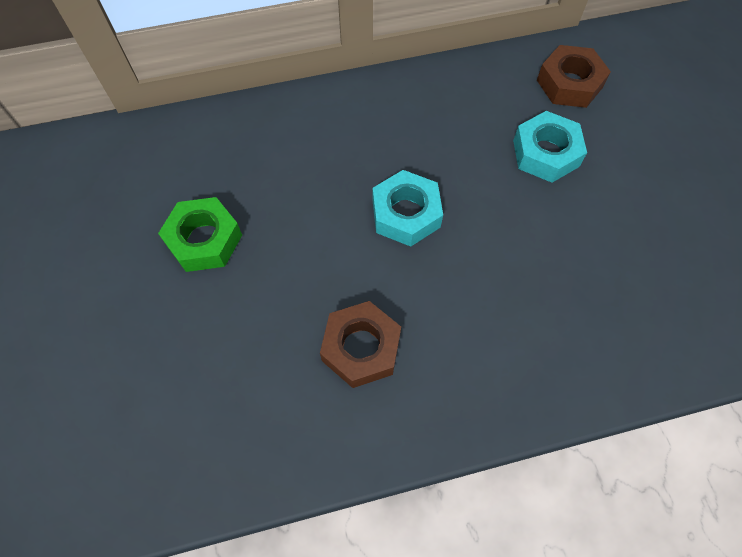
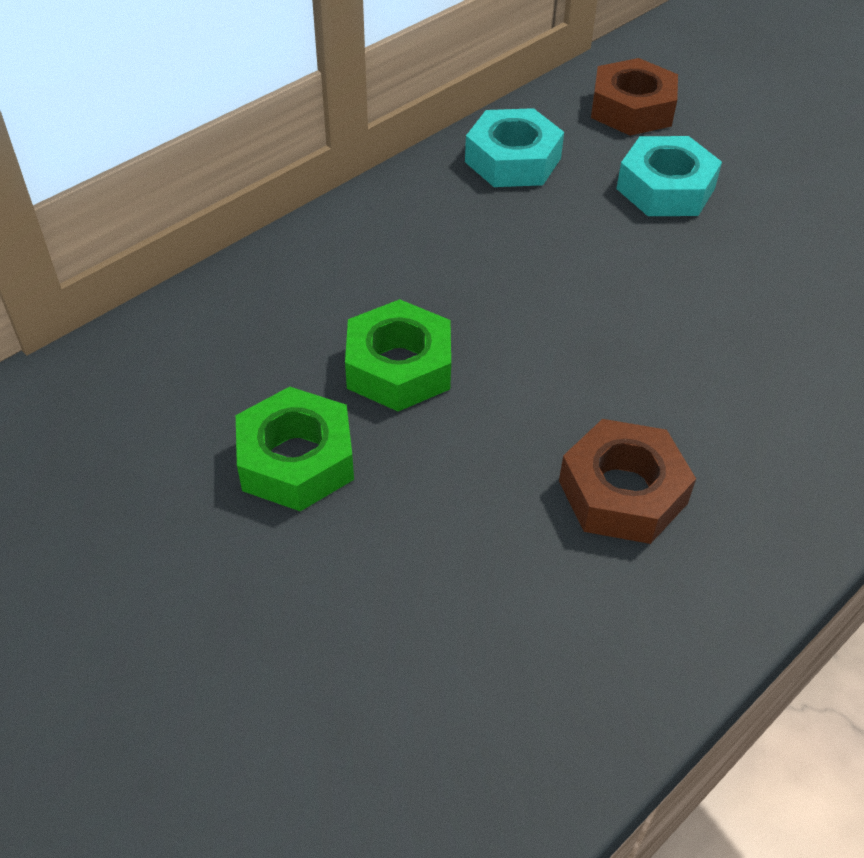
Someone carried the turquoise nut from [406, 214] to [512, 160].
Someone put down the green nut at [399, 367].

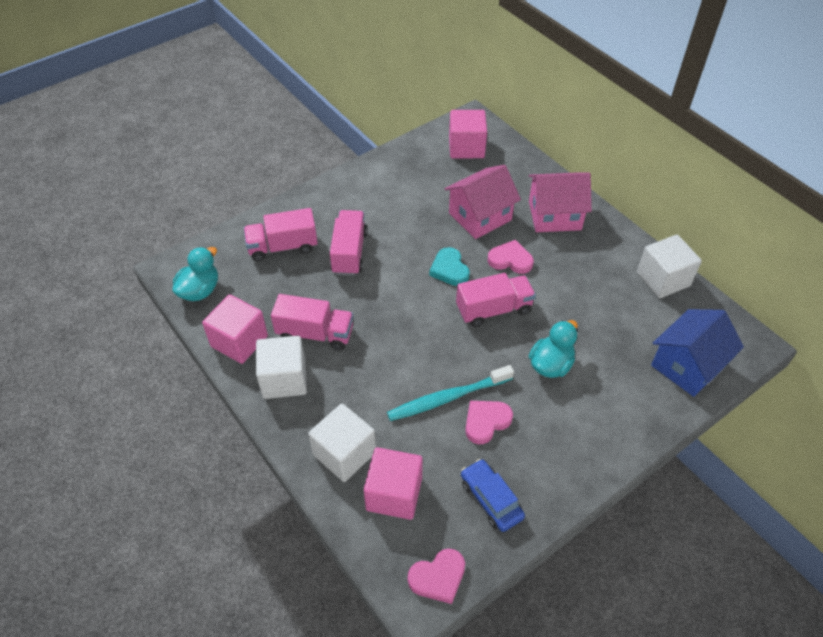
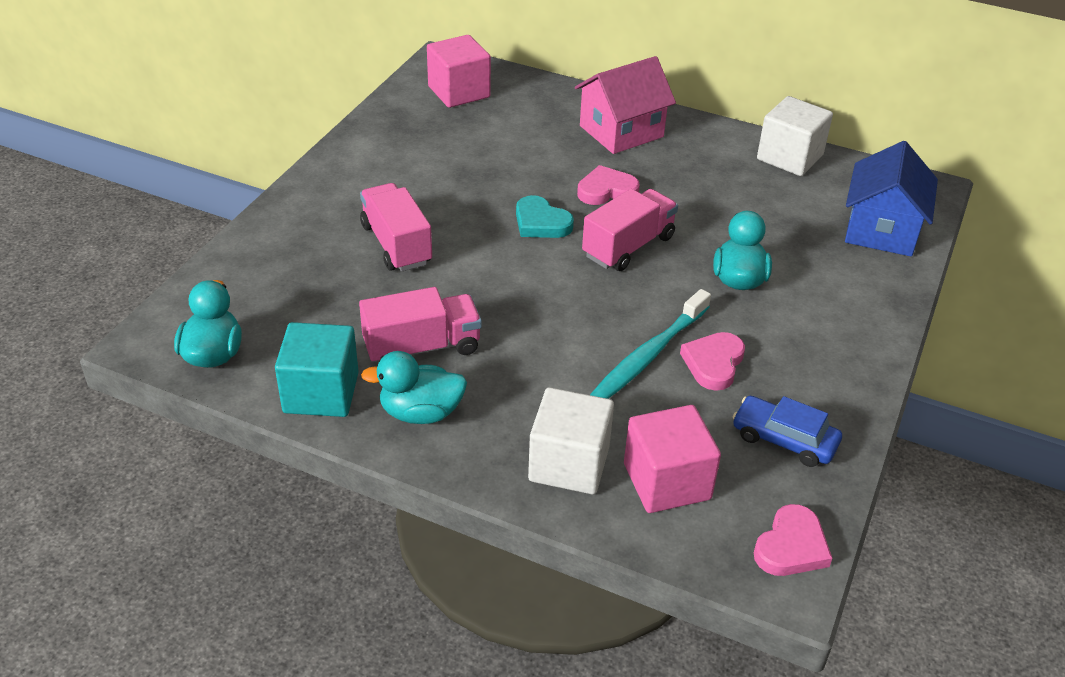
Someone took away the pink house at [480, 216].
Someone took away the pink truck at [283, 247].
Someone repainted the pink cube at [239, 341], which became the turquoise cube at [321, 393].
Someone swapped the white cube at [284, 379] for the turquoise duck at [420, 413].

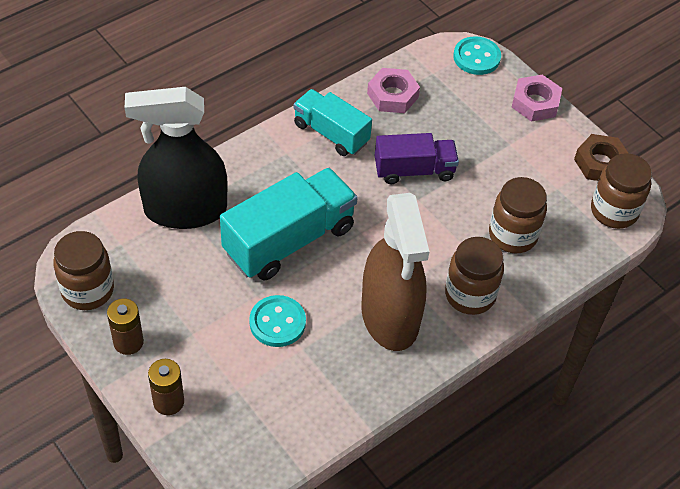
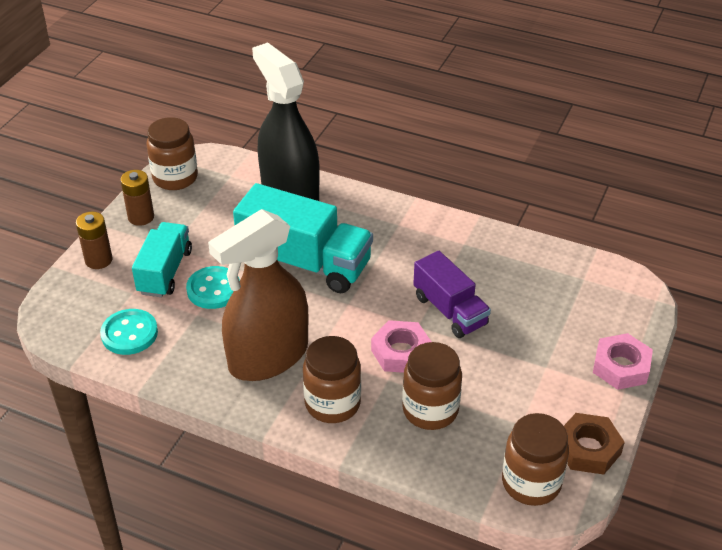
Someone carried the turquoise button from [476, 57] to [129, 333].
Someone carried the pink nut from [392, 95] to [401, 352].
Someone carried the turquoise truck from [331, 133] to [165, 272].

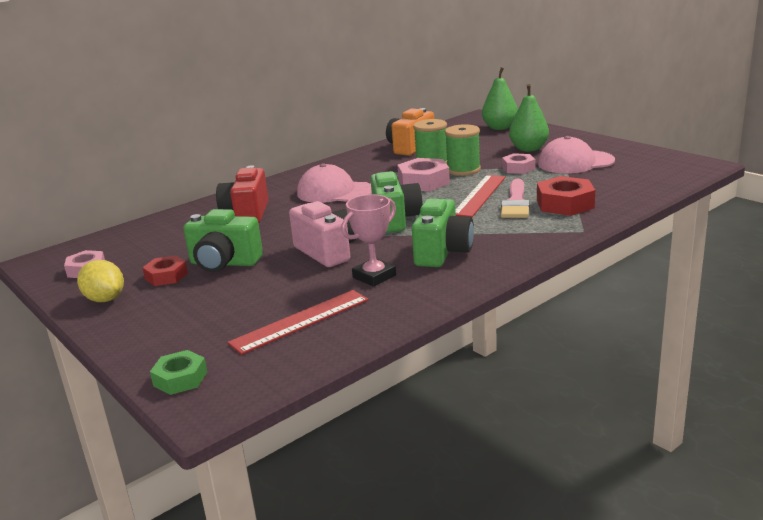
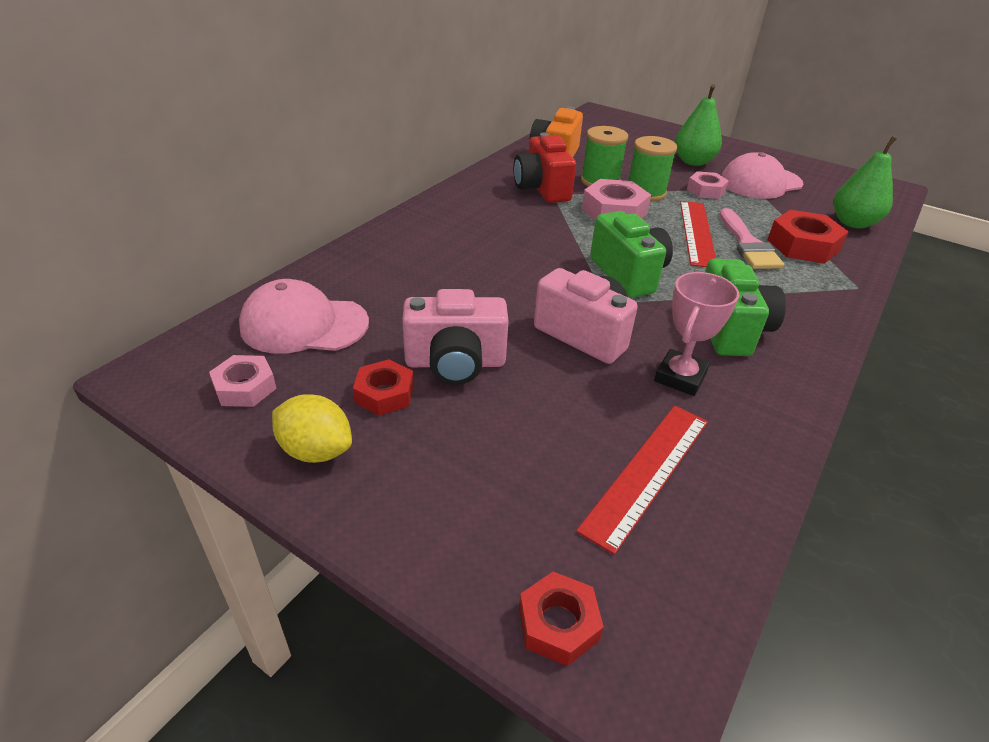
Someone carried the green pear from [499, 128] to [853, 223].
Someone carried the pink cap from [334, 192] to [304, 325].
Someone carried the red camera from [246, 214] to [542, 189].
Someone repainted the green camera at [224, 263], which became the pink camera at [455, 363].
Someone repainted the green nut at [180, 379], which became the red nut at [558, 624].

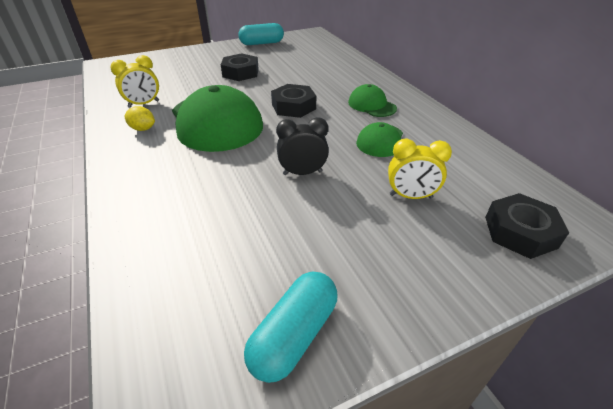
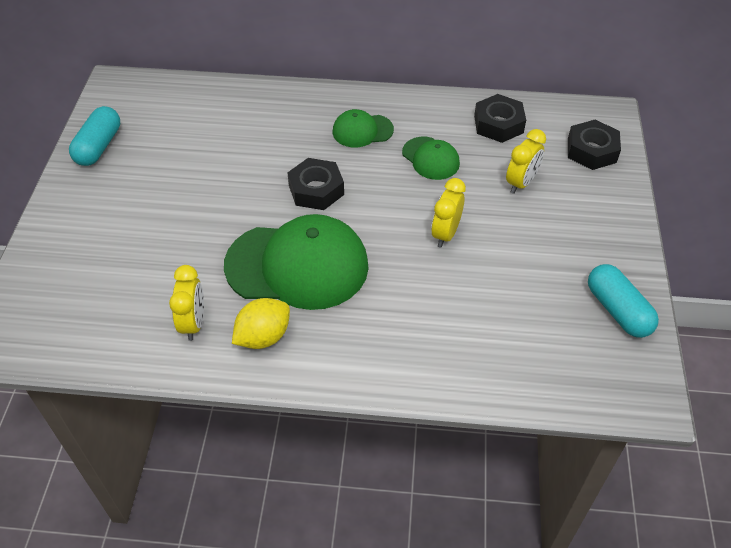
Someone carried the black nut from [240, 73] to [498, 124].
Someone scaled the yellow lemon at [143, 129] by 1.50.
Someone repainted the black clock at [302, 173], which became the yellow clock at [445, 234].

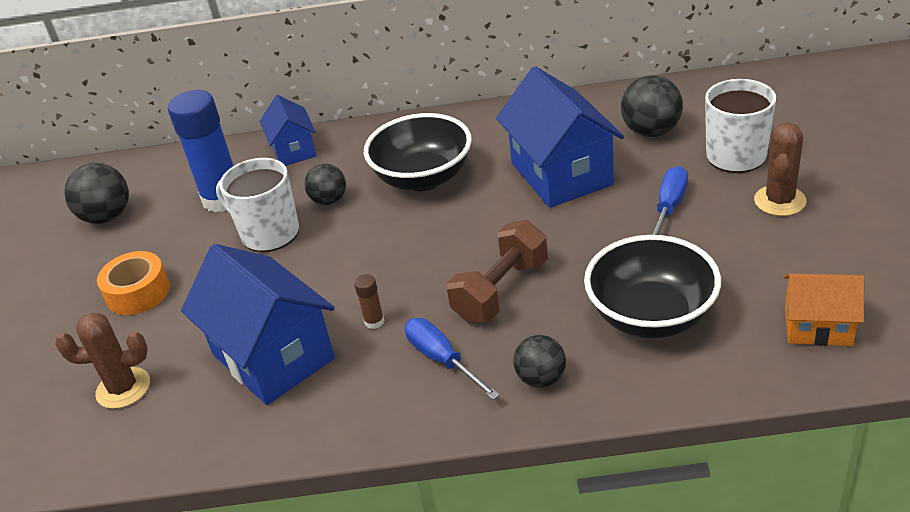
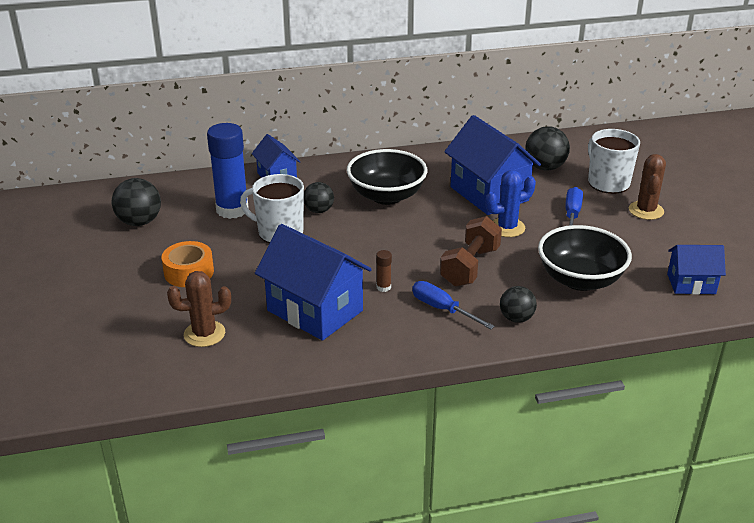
Someone repainted the orange house at [818, 327], which became the blue house at [691, 284].
Someone put down the blue cactus at [507, 227].

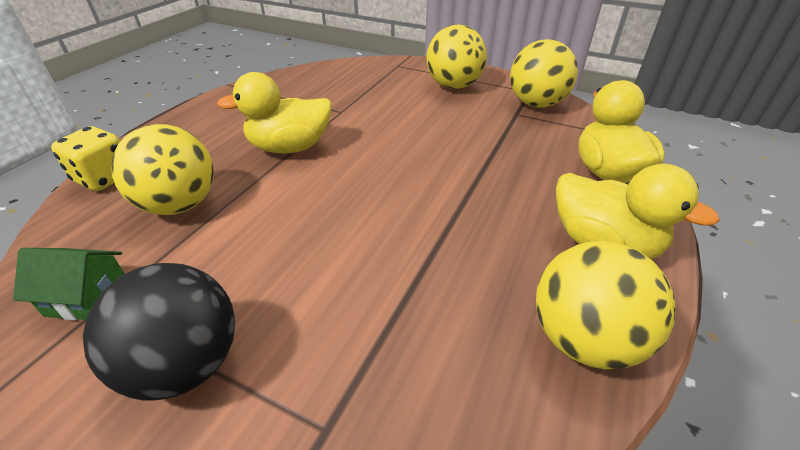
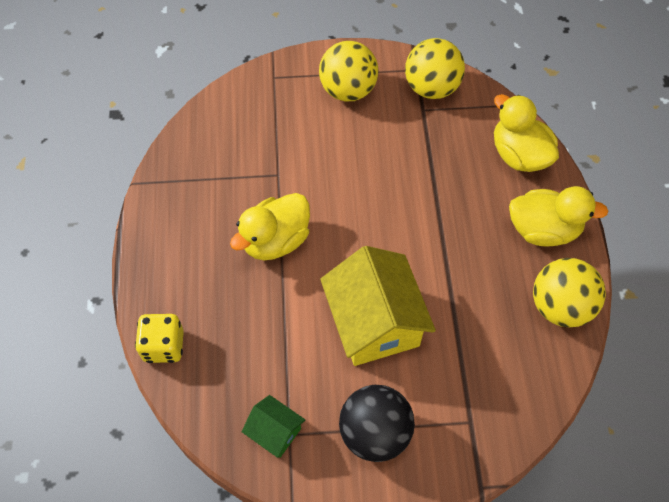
Someone took away the yellow ball at [180, 205].
Someone rotated the green house at [88, 297] by 60 degrees clockwise.
Someone put down the yellow house at [374, 323].

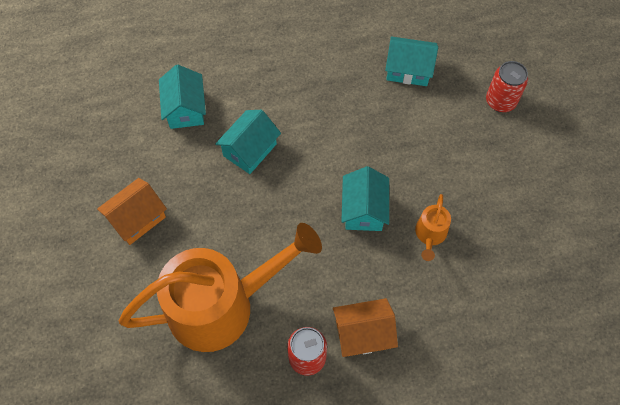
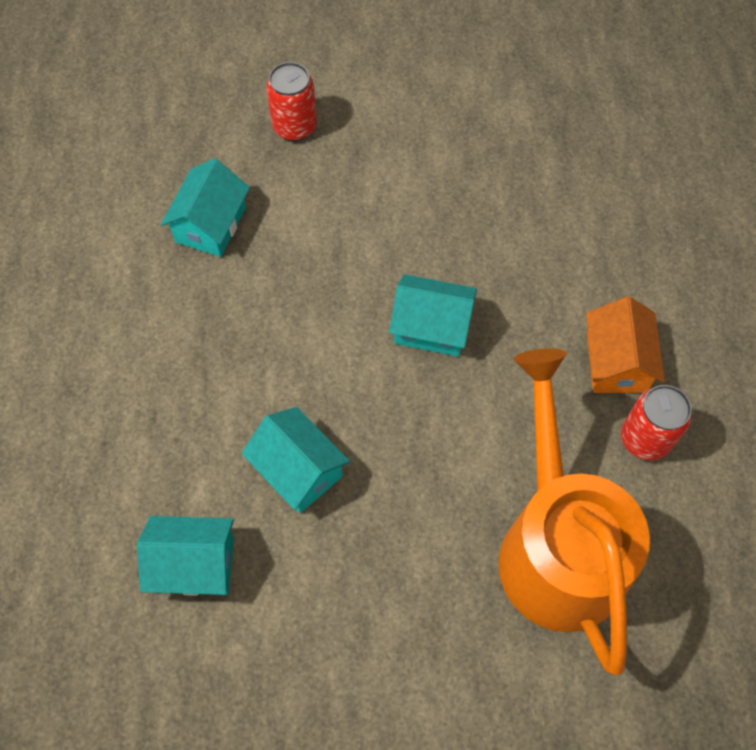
Someone took away the orange house at [137, 218].
Someone took away the orange watering can at [430, 235].

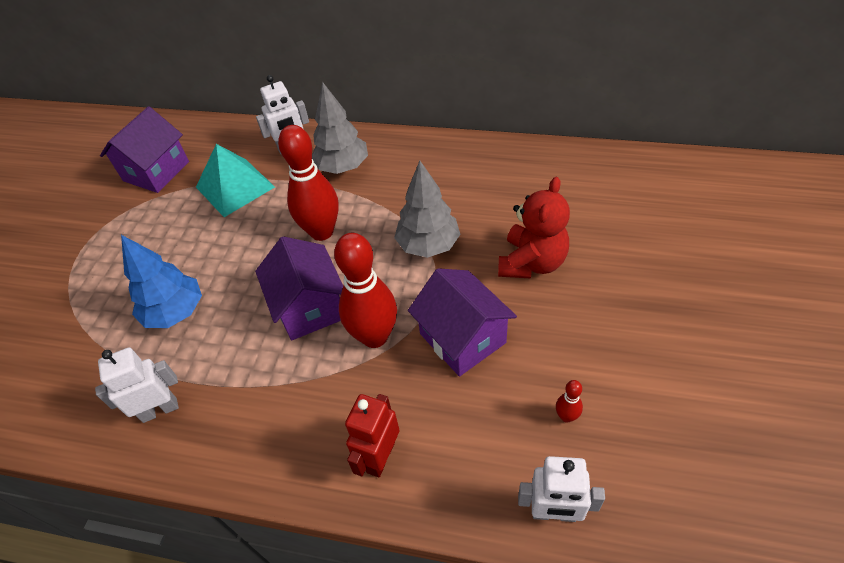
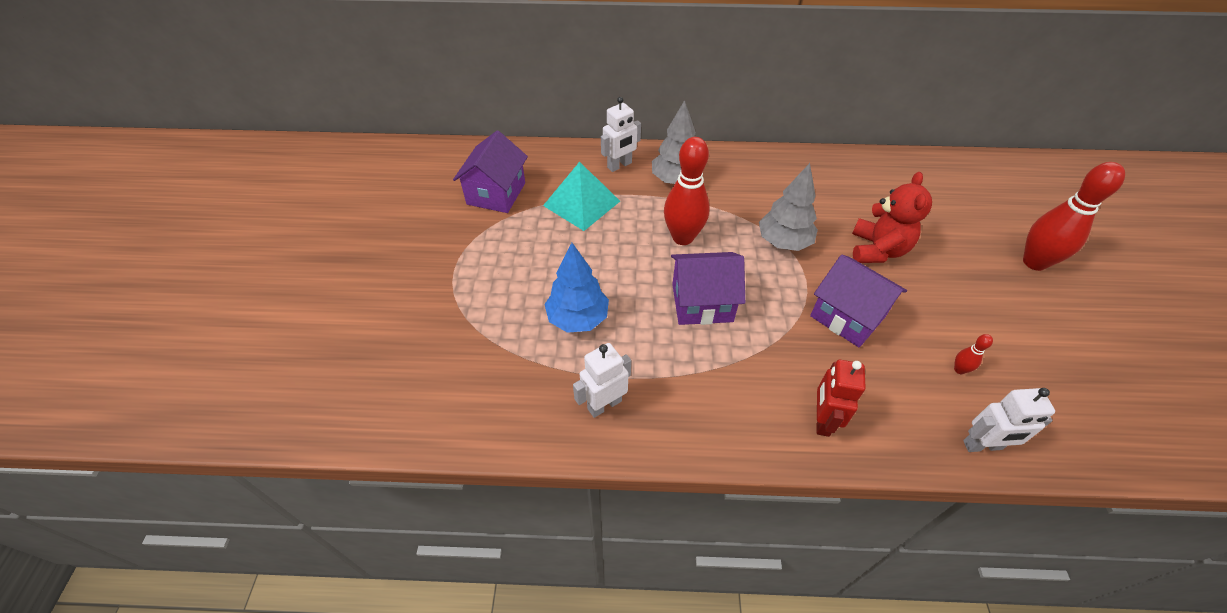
Someone carried the red bowling pin from [374, 336] to [1034, 262].
Someone rotated the purple house at [309, 307] by 60 degrees counterclockwise.

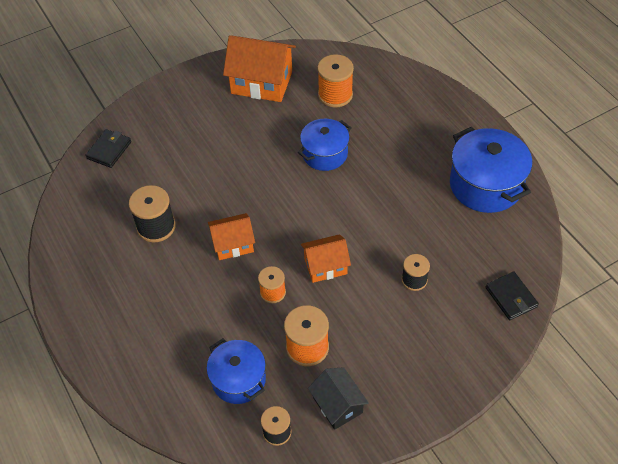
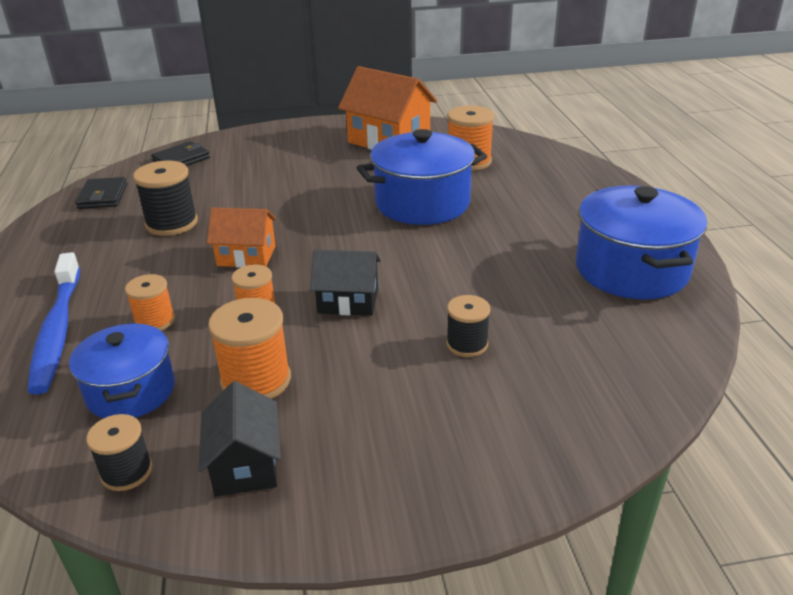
Someone scaled the blue pot at [325, 154] by 1.55.
Someone repainted the orange house at [325, 266], which became the black house at [348, 301].
Someone carried the black wallet from [511, 297] to [103, 196].
Someone put down the blue toothbrush at [57, 330].
Someone put down the orange spool at [155, 321].

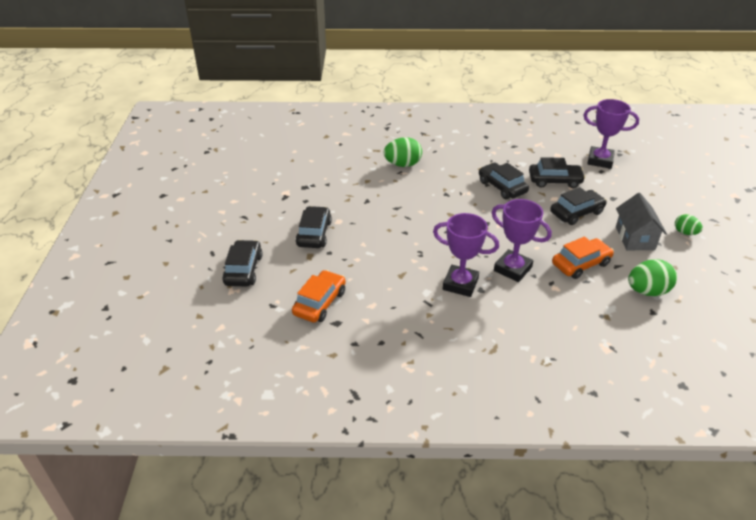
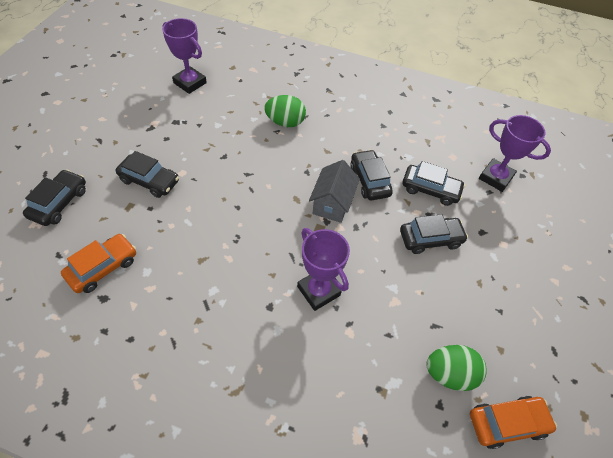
Someone carried the grey house from [635, 238] to [332, 203].
Someone rotated the black car at [314, 234] by 90 degrees clockwise.
Someone carried the purple trophy from [460, 284] to [190, 83].
Someone took away the green egg at [685, 232].
Someone carried the orange car from [580, 264] to [507, 423].

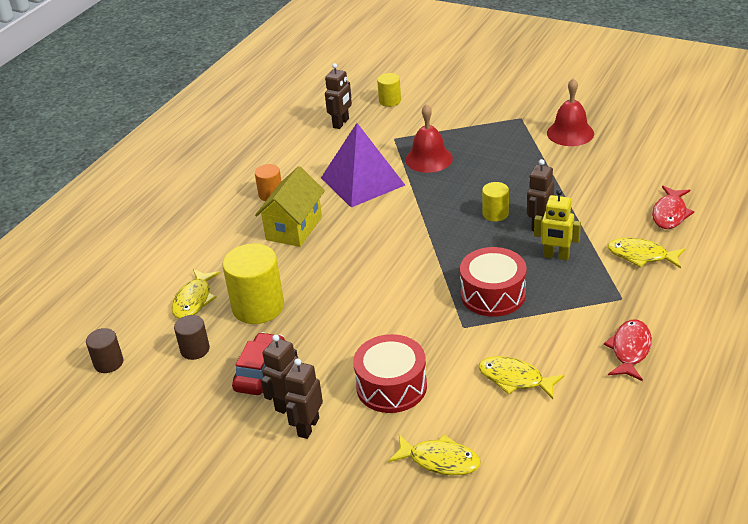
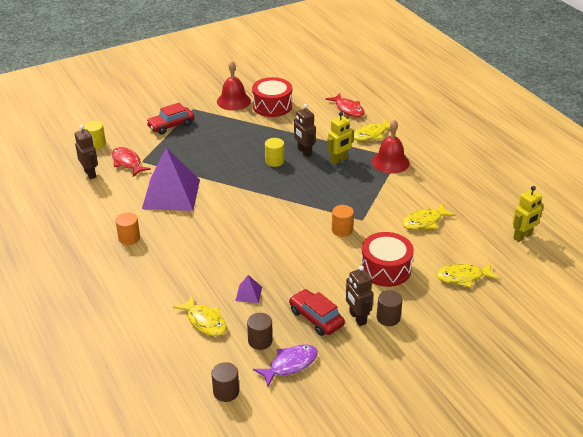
Someone carried the red bell from [429, 159] to [390, 162].
Someone took away the yellow house at [294, 228].
Someone swapped the yellow cylinder at [258, 307] for the purple pyramid at [248, 293].
Someone carried the red drum from [493, 294] to [272, 106].
Someone carried the red fish from [630, 350] to [127, 163].
Someone swapped the brown robot at [308, 427] for the brown cylinder at [388, 318].
Someone rotated the yellow fish at [440, 460] by 150 degrees counterclockwise.
Someone put down the red car at [171, 125].
Someone put down the yellow robot at [522, 236].
Someone put down the orange cylinder at [342, 230].
Someone put down the purple fish at [290, 364].

